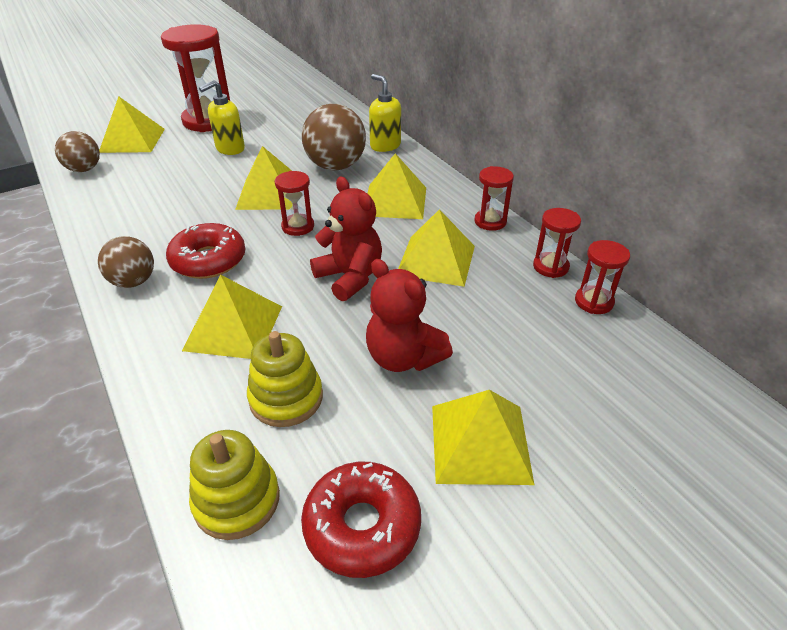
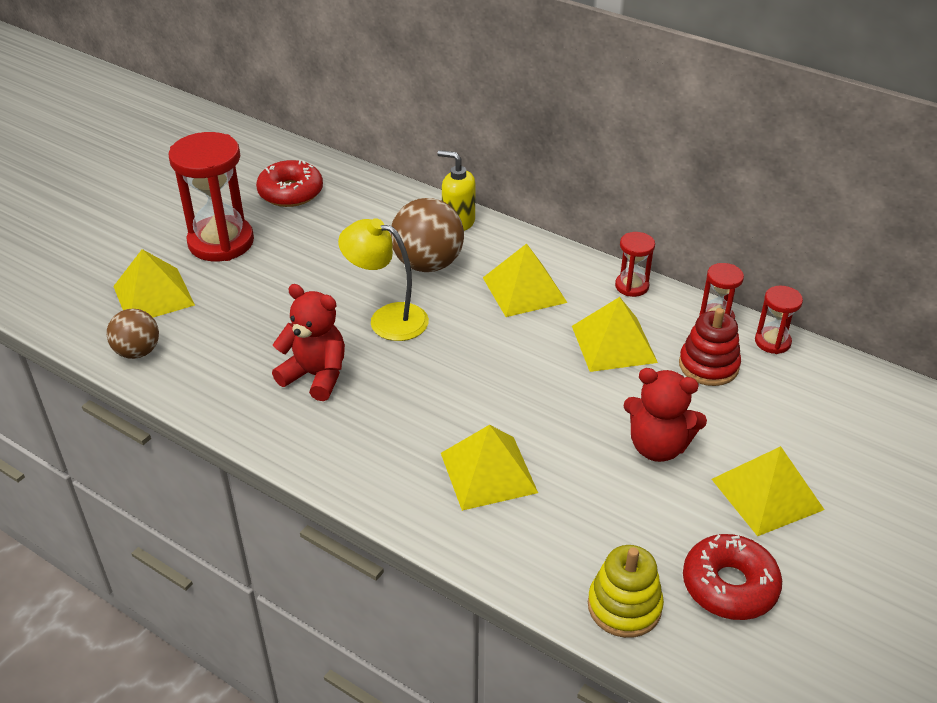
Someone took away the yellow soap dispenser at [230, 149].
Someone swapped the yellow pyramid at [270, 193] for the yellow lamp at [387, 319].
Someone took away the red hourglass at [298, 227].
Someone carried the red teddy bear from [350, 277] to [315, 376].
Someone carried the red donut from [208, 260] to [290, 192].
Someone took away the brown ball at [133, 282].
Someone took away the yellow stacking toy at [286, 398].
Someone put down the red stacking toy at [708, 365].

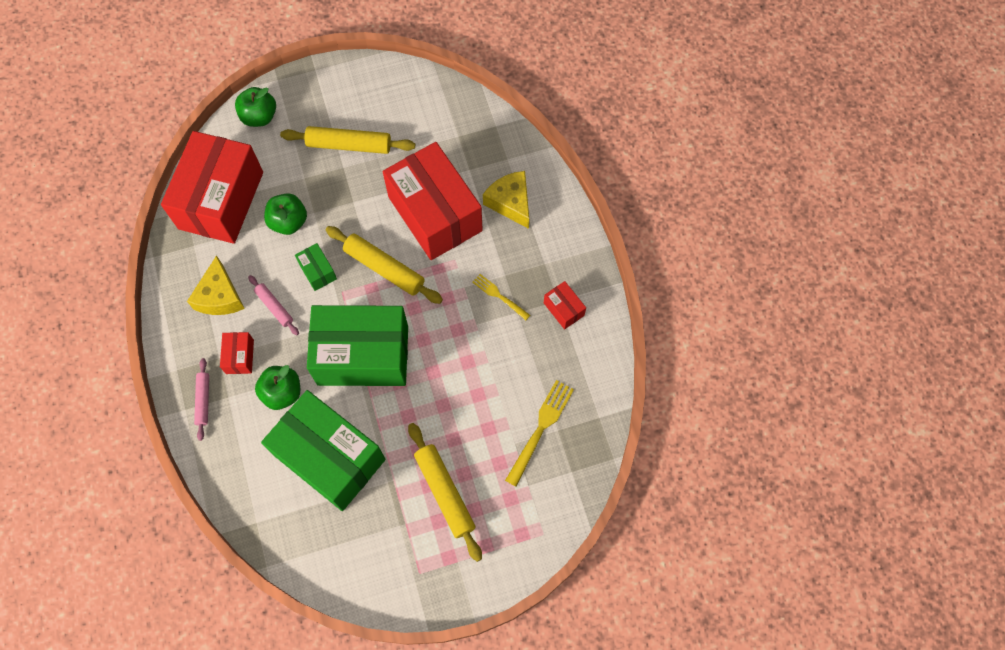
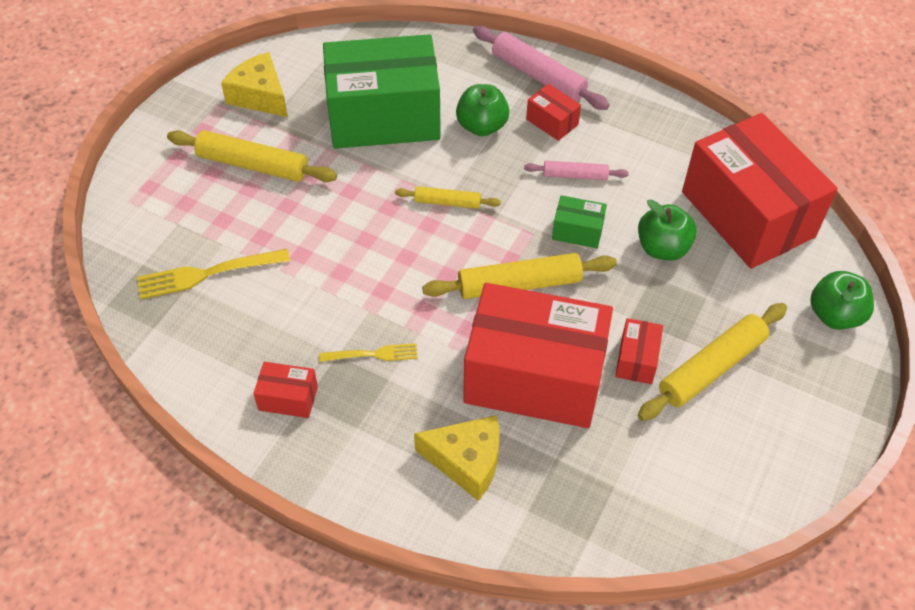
Someone carried the yellow cheese from [220, 296] to [260, 96].
Someone swapped the green box at [363, 355] for the yellow rolling pin at [447, 202].
Someone scaled the pink rolling pin at [203, 400] by 1.75.
Someone rotated the yellow fork at [540, 429] by 90 degrees clockwise.
Someone put down the red box at [636, 360].

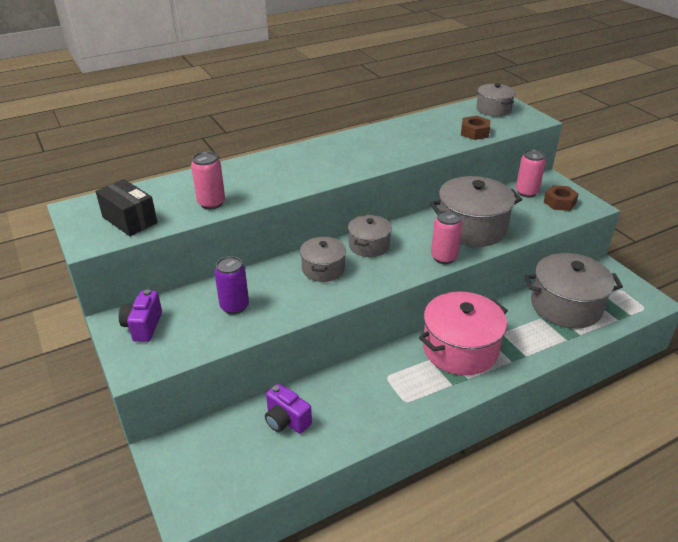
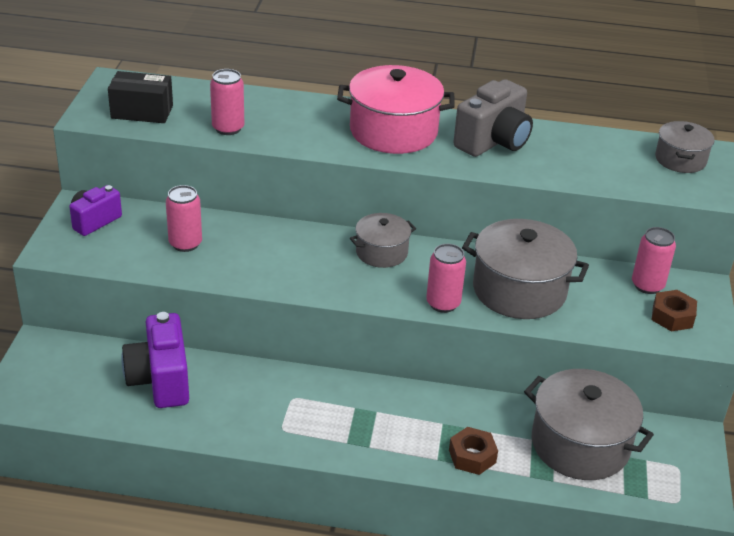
Someone carried the brown nut from [474, 132] to [472, 456].
Someone rotated the black box at [129, 220] by 75 degrees counterclockwise.
Someone took away the grey pot at [323, 269].
Someone repainted the purple can at [234, 306], which became the pink can at [185, 243].
Someone carried the pink pot from [460, 349] to [393, 131].
Someone scaled the purple camera at [286, 420] by 1.59.
Someone put down the grey camera at [493, 142].

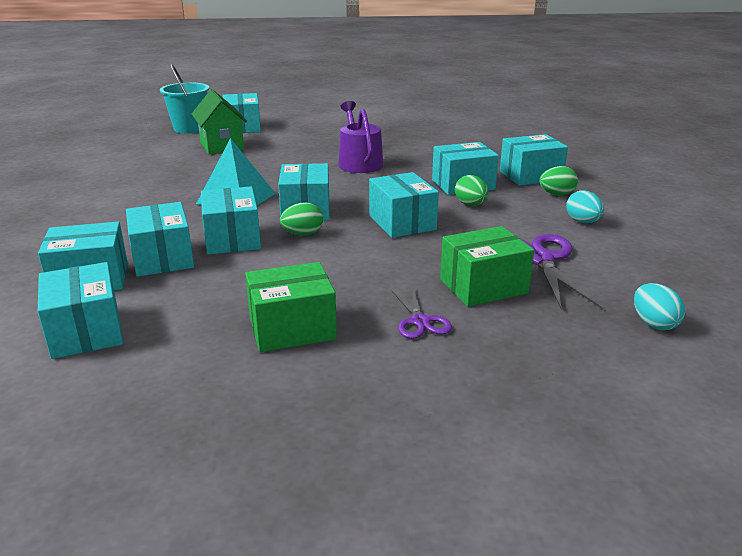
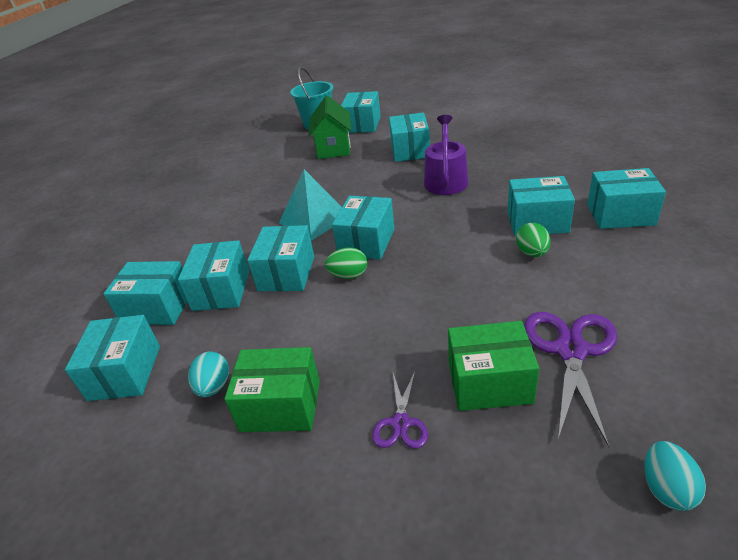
Someone took away the green egg at [556, 194].
Someone carried the turquoise box from [402, 222] to [410, 150].
Someone carried the turquoise egg from [582, 222] to [214, 387].

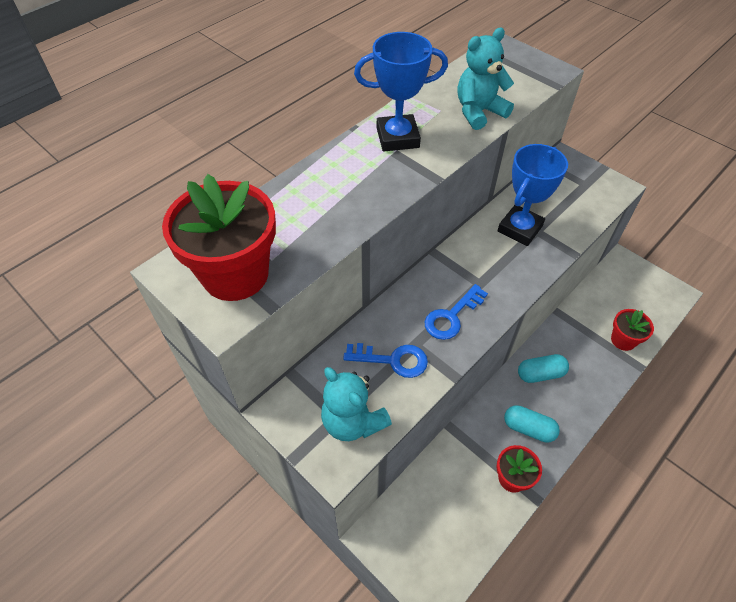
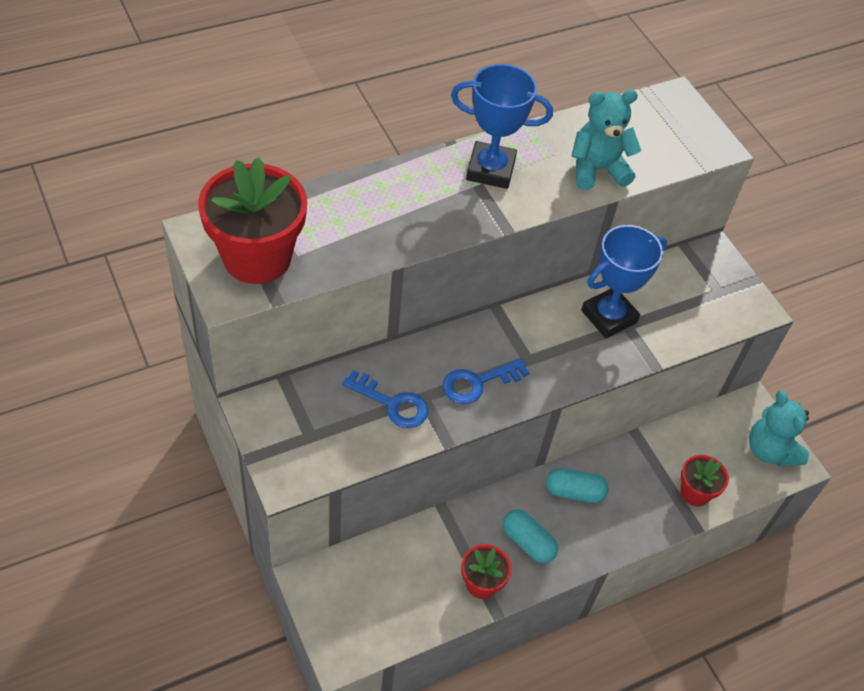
Someone carried the turquoise teddy bear from [353, 421] to [770, 450].

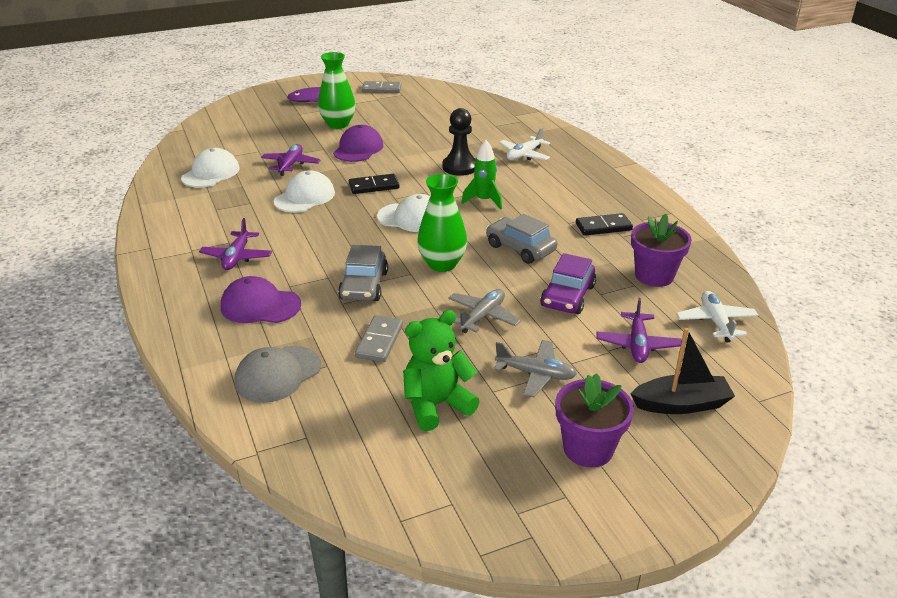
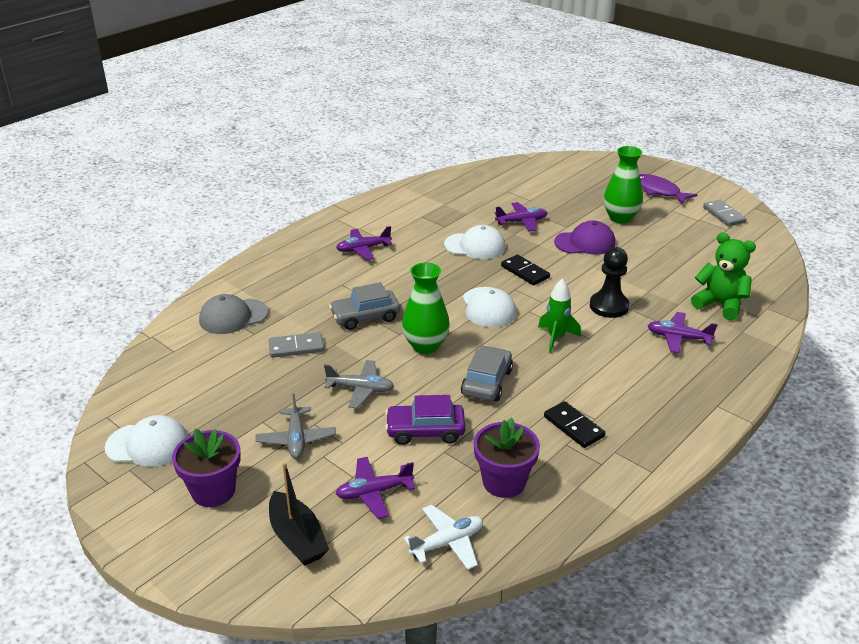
Someone repainted the white plane at [524, 155], which became the purple plane at [678, 338].
Someone carried the white cap from [211, 173] to [148, 444].
Someone took away the purple cap at [260, 305].
Someone carried the green teddy bear from [436, 405] to [720, 305].
Someone rotated the grey cap at [278, 374] by 45 degrees counterclockwise.

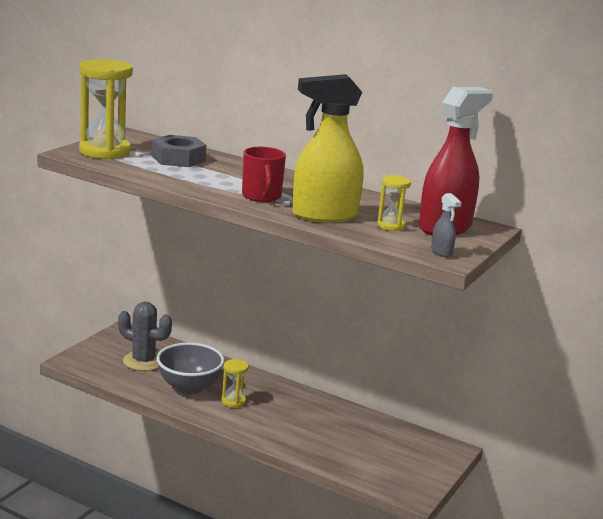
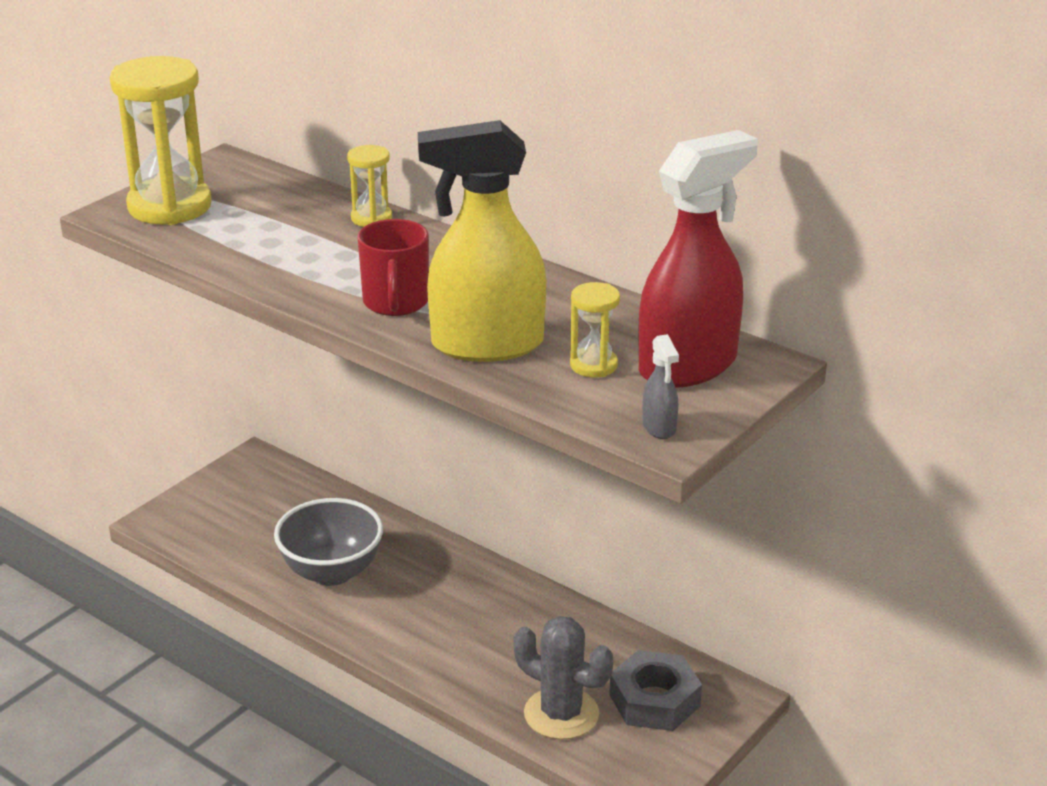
Someone carried the grey nut from [178, 158] to [654, 700].
Someone carried the grey cactus from [143, 361] to [561, 714].
Someone carried the yellow hourglass from [233, 401] to [371, 218].

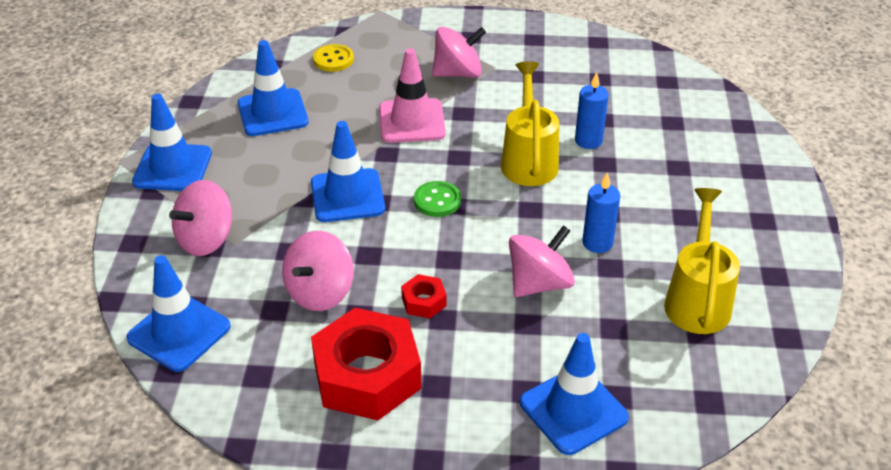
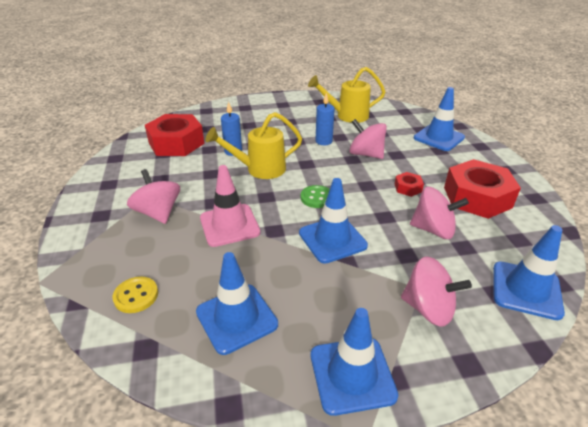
Someone put down the red nut at [176, 143].

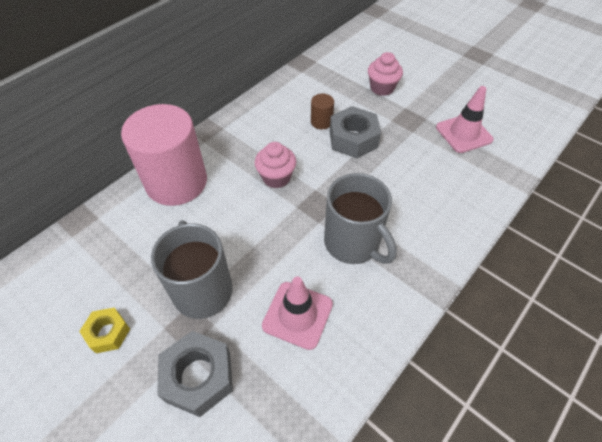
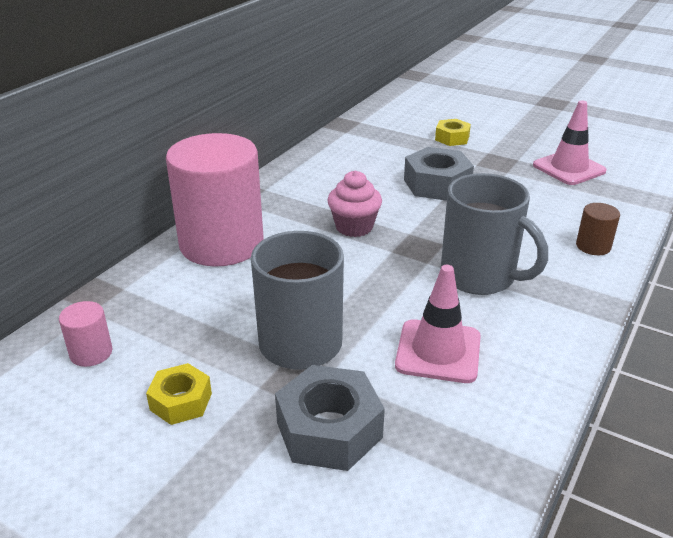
Someone swapped the pink cupcake at [382, 88] for the yellow nut at [452, 138].
Someone carried the brown cylinder from [321, 122] to [593, 246].
Someone put down the pink cylinder at [91, 353].

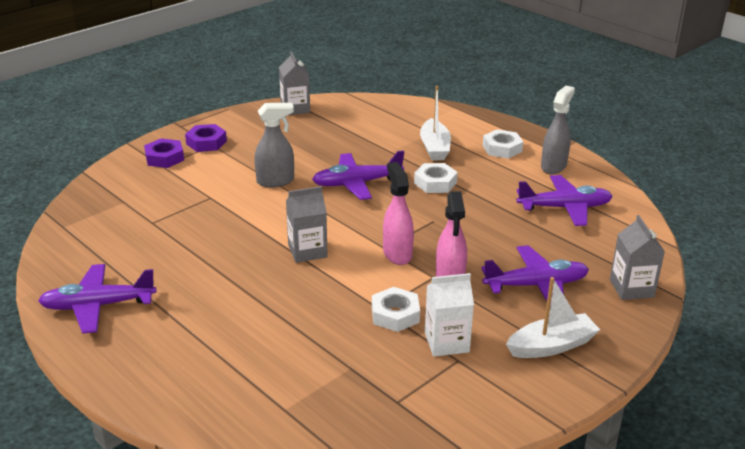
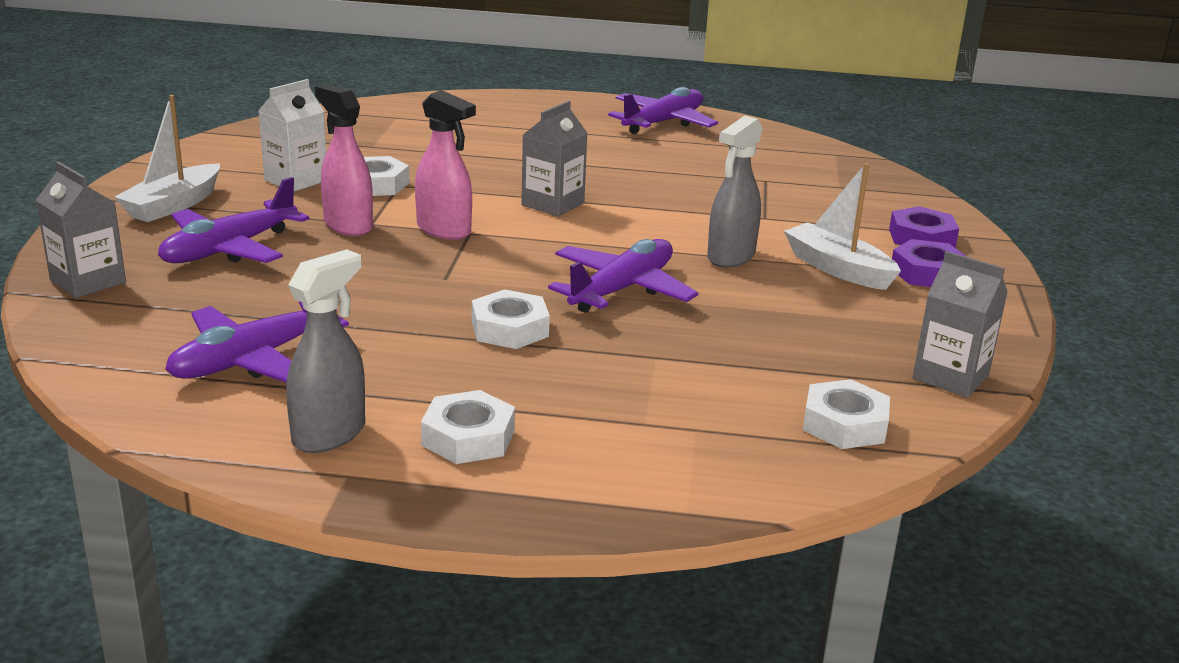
Someone carried the white boat from [434, 147] to [838, 269].
Someone rotated the grey spray bottle at [553, 166] by 135 degrees counterclockwise.
Someone put down the white nut at [844, 424].

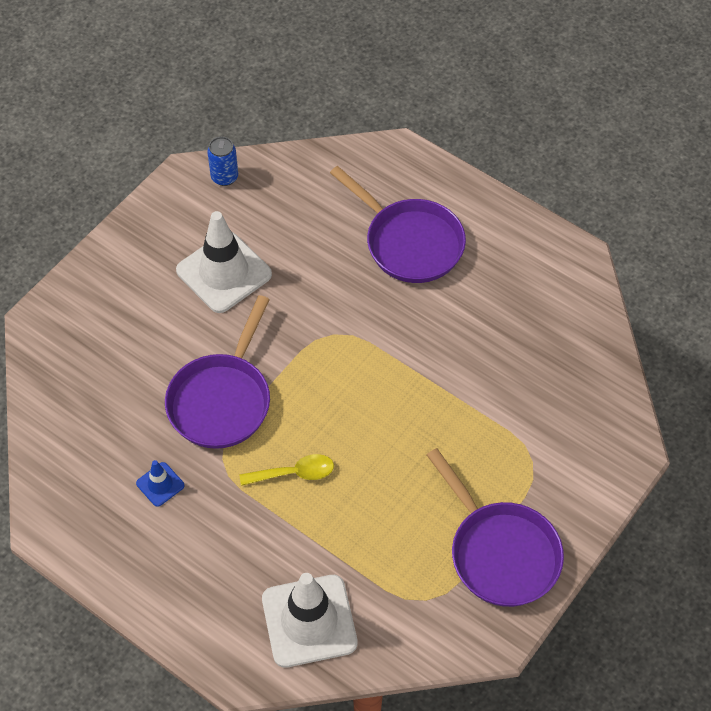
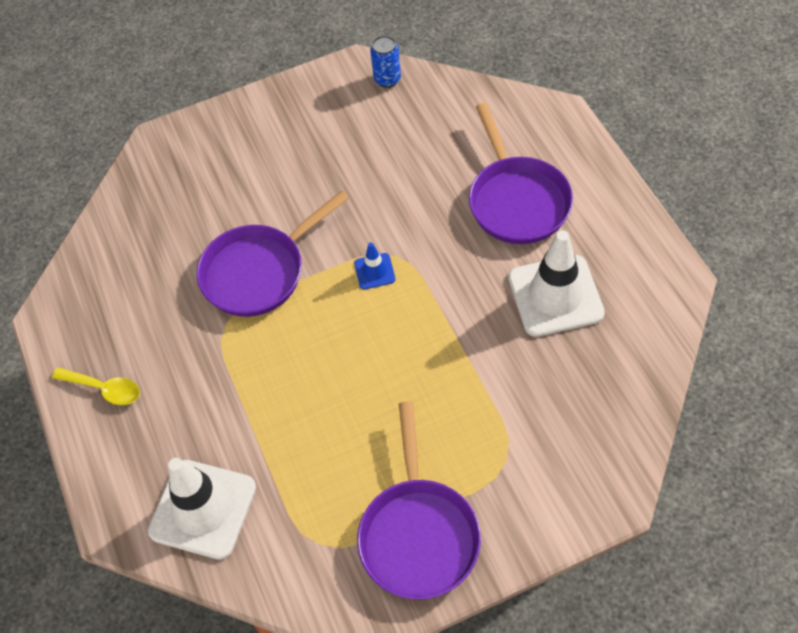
Someone carried the white traffic cone from [224, 272] to [555, 296].
Someone carried the yellow spoon from [294, 473] to [104, 389].
Someone carried the blue traffic cone from [160, 484] to [374, 271].

